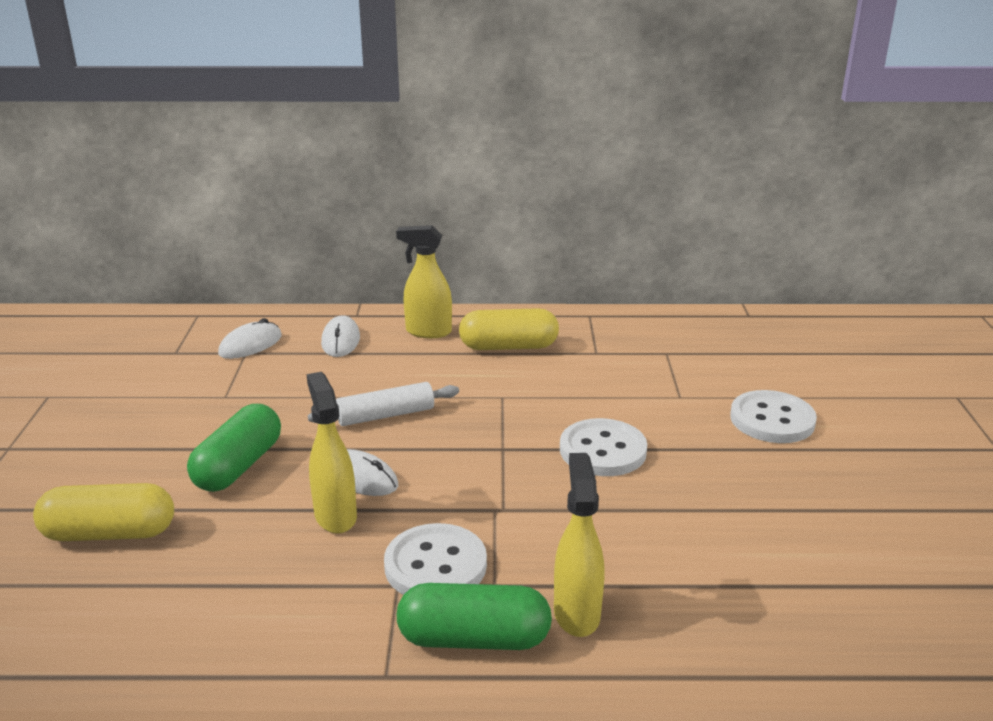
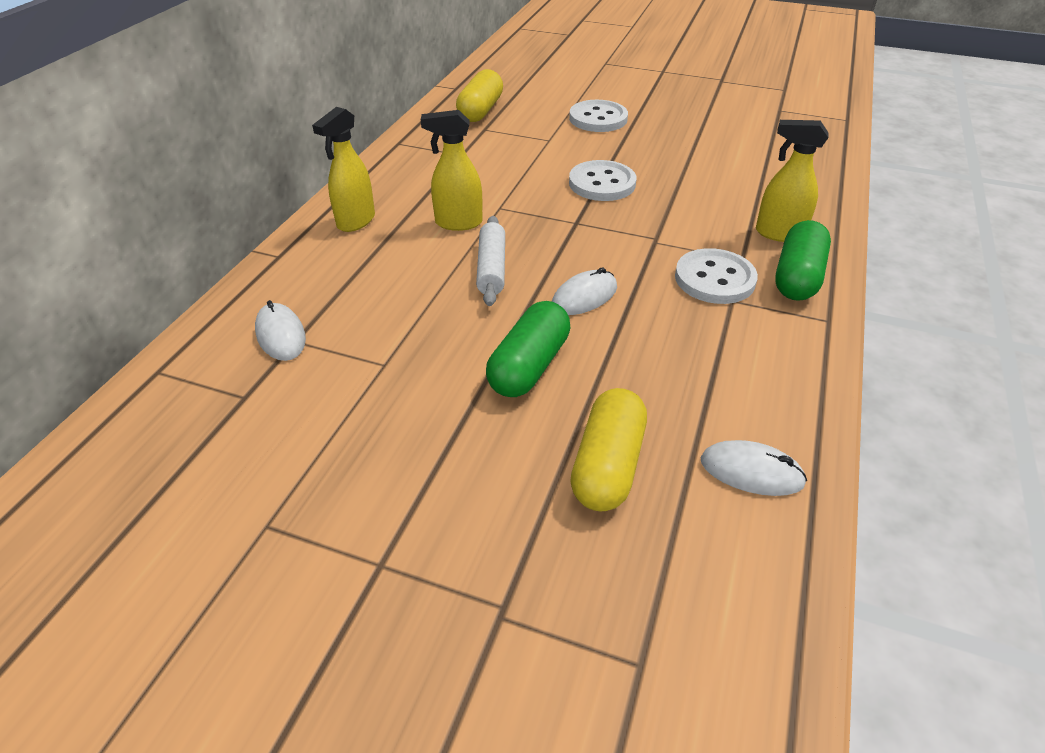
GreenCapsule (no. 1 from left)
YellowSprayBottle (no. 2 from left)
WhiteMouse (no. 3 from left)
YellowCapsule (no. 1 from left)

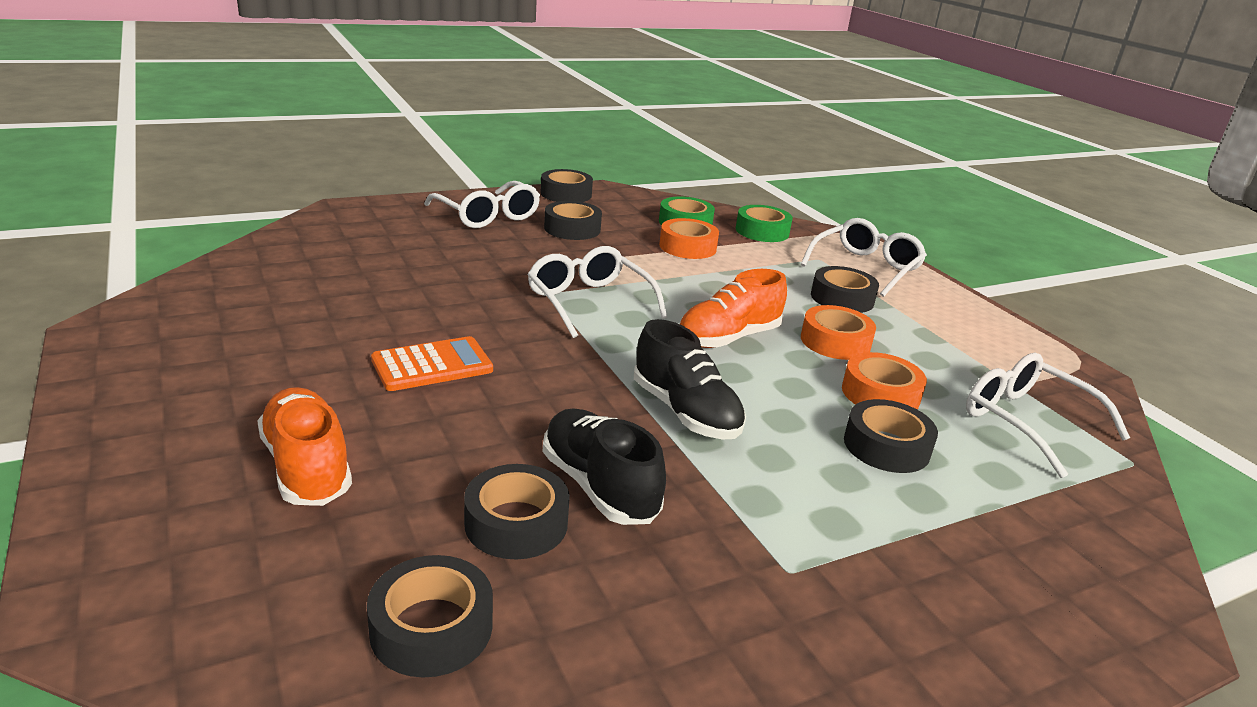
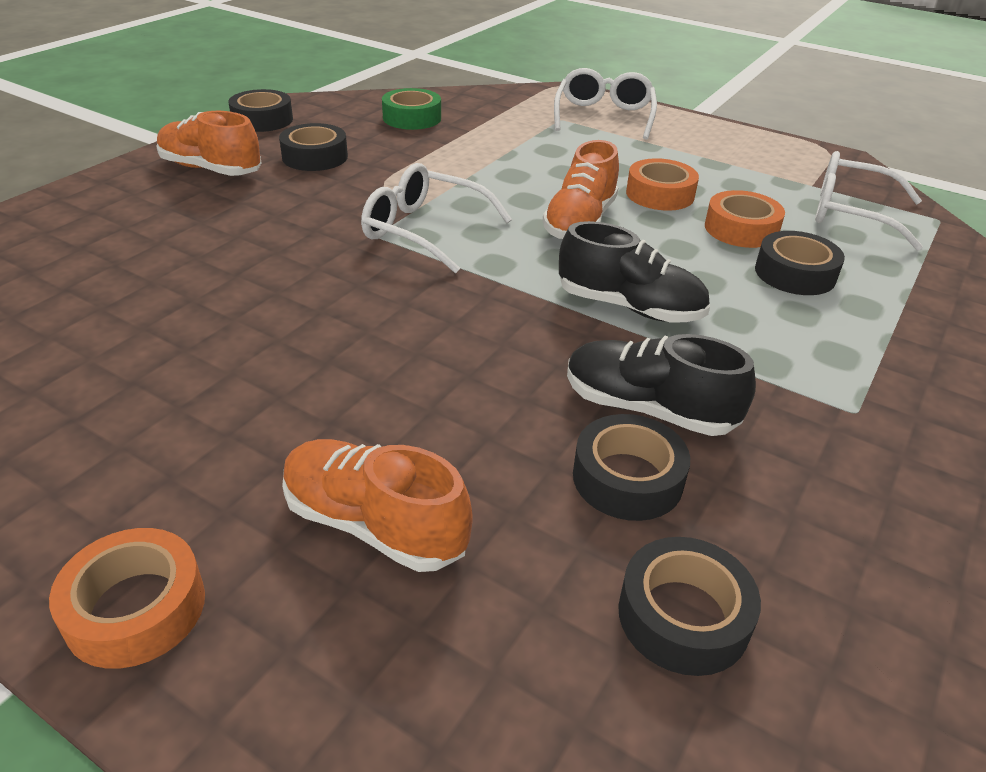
OrangeCalculator
OrangeShoe (no. 1 from left)
OrangeTape (no. 1 from left)
GreenTape (no. 2 from left in the first image)
BlackTape (no. 5 from left in the first image)

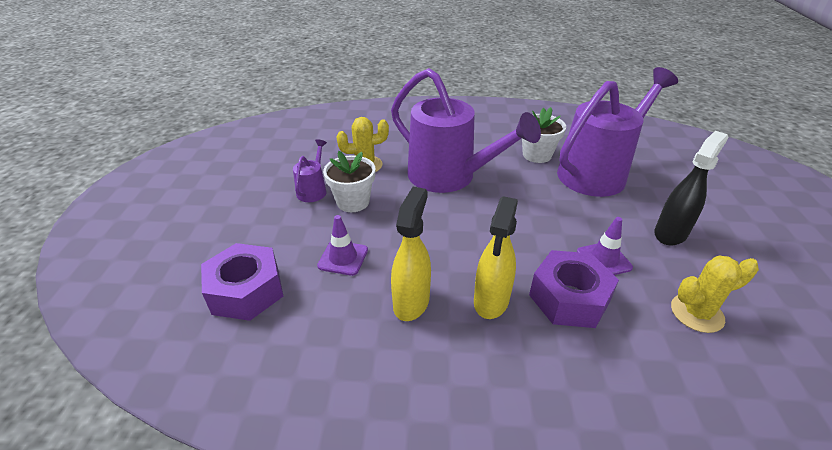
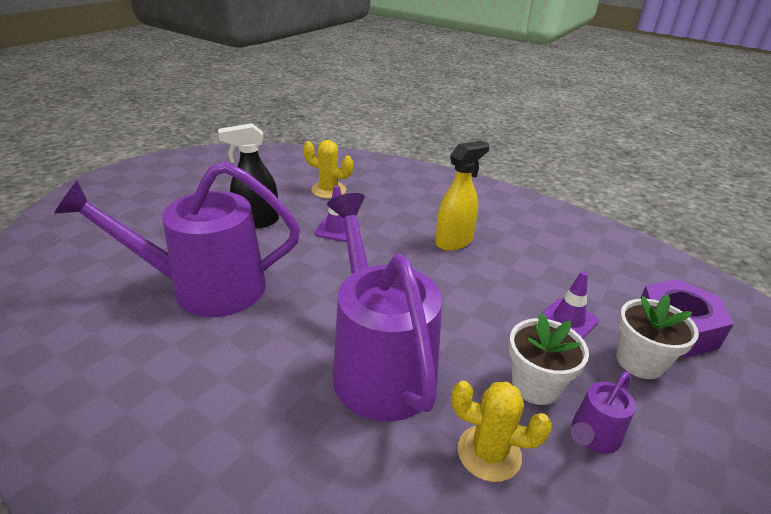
YellowSprayBottle (no. 1 from left in the first image)
WhiteFlowerPot (no. 2 from left)
PurpleNut (no. 2 from left in the first image)

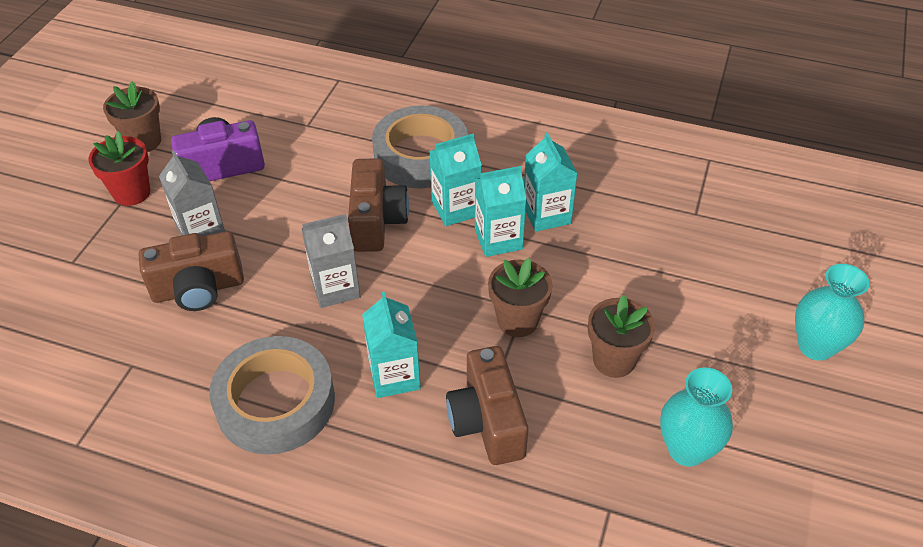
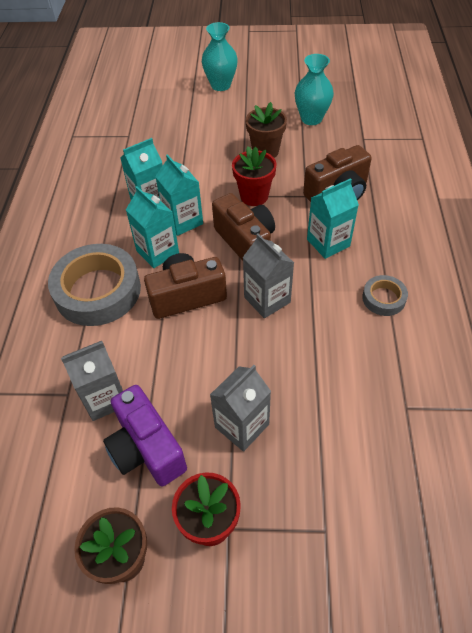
BrownCamera (no. 2 from left)
GreyTape (no. 2 from left)
RedFlowerPot (no. 2 from left)
GreyCarton (no. 1 from left)

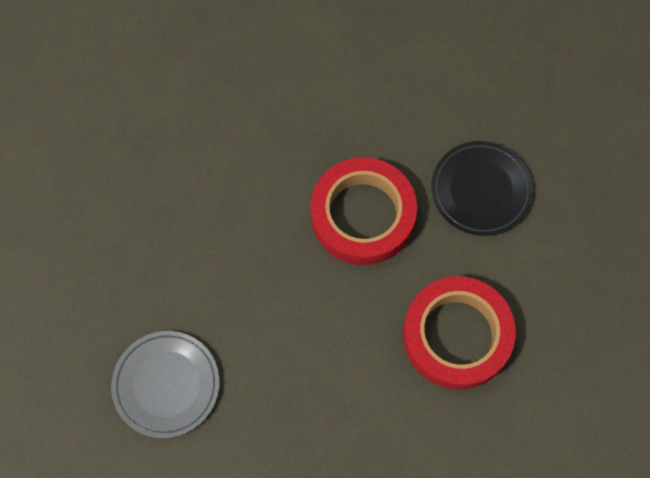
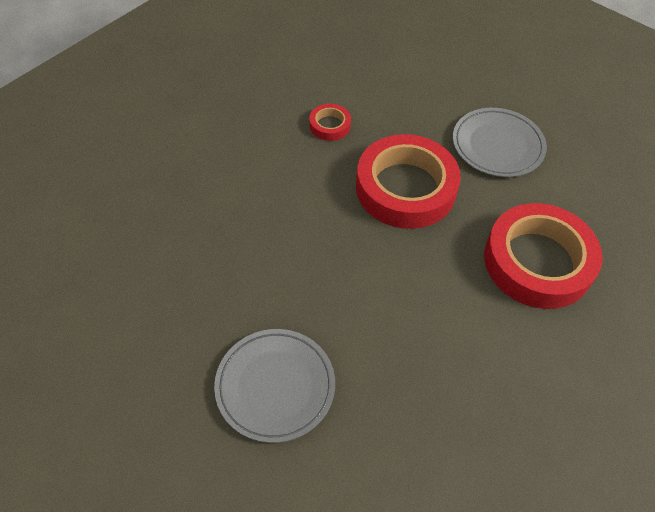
GreyPlate (no. 2 from left)
RedTape (no. 1 from left)

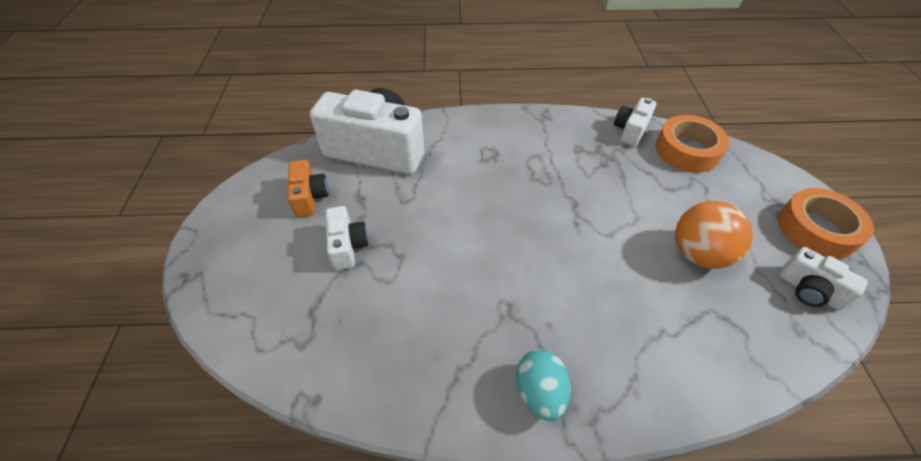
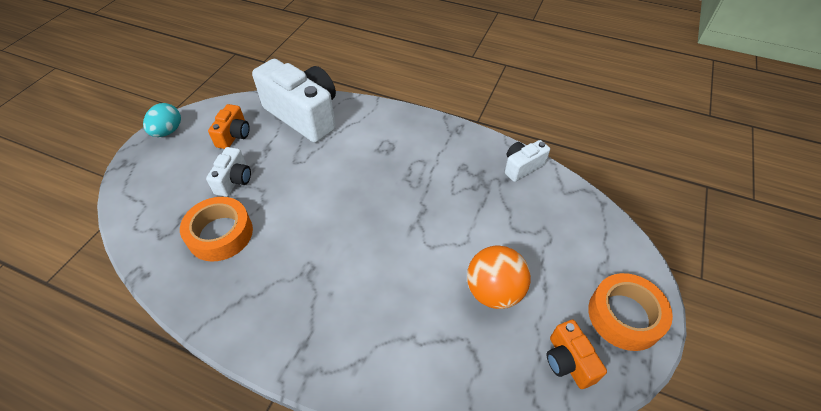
TurquoiseEgg
OrangeTape (no. 1 from left)
OrangeCamera (no. 2 from left)

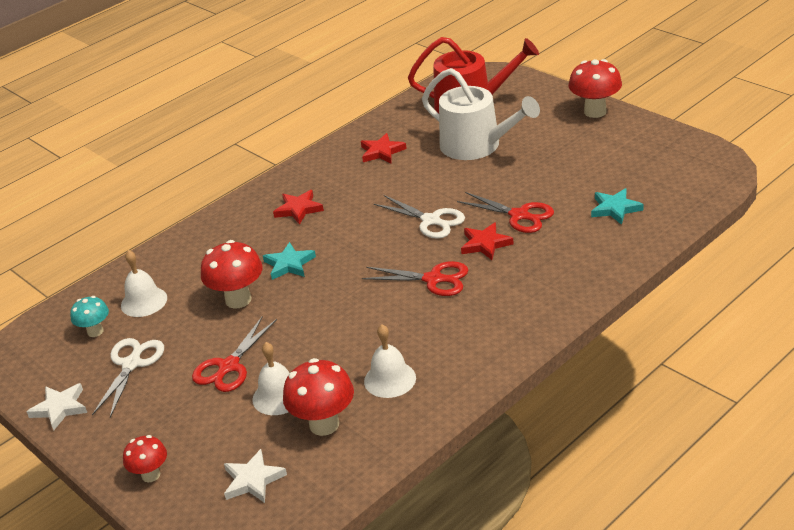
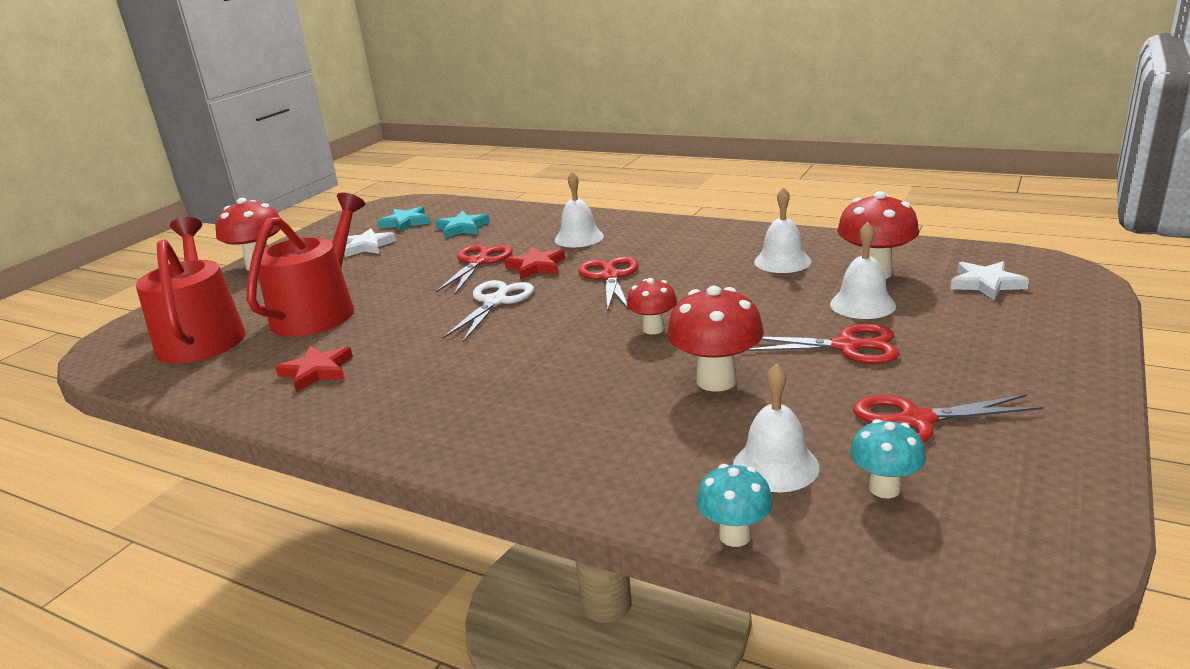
WhiteStar (no. 1 from left)
RedScissors (no. 4 from left)
RedMushroom (no. 2 from left)
TurquoiseStar (no. 1 from left)
RedStar (no. 1 from left in the first image)
RedWateringCan (no. 2 from left)
WhiteBell (no. 1 from left)
TurquoiseMushroom (no. 1 from left)

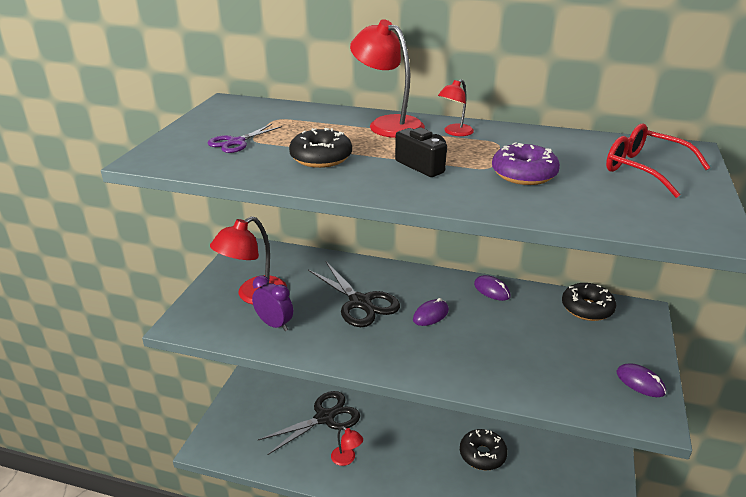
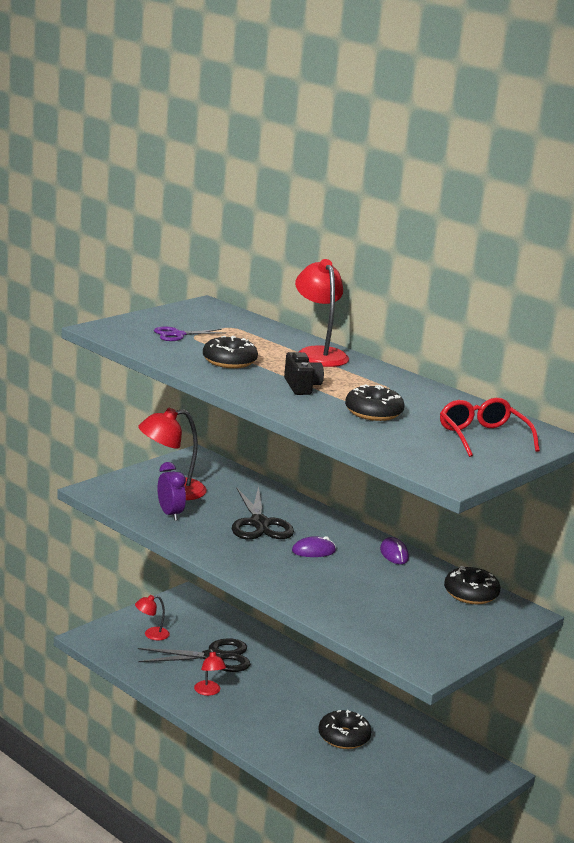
RedLamp (no. 1 from left)
BlackDonut (no. 3 from left)
PurpleMouse (no. 3 from left in the first image)

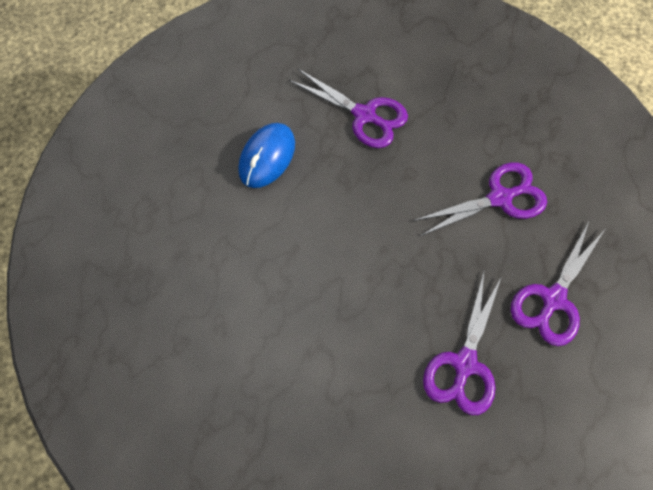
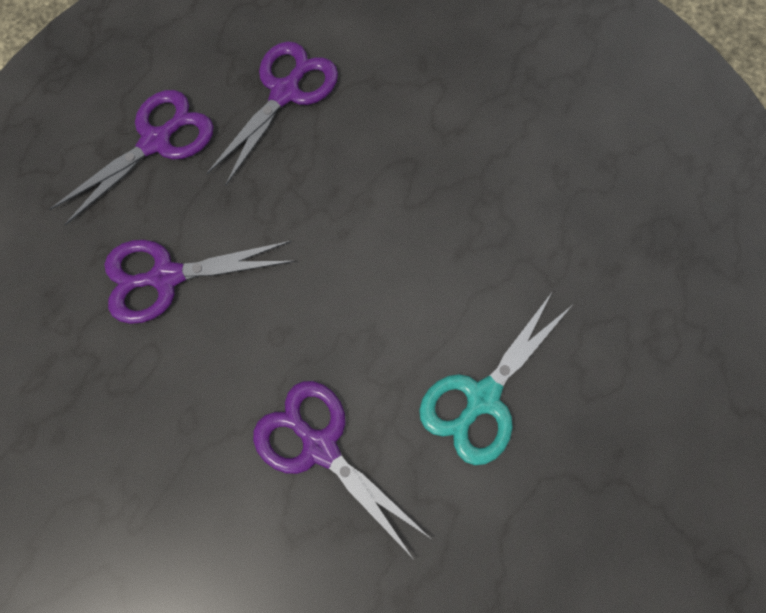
TurquoiseScissors

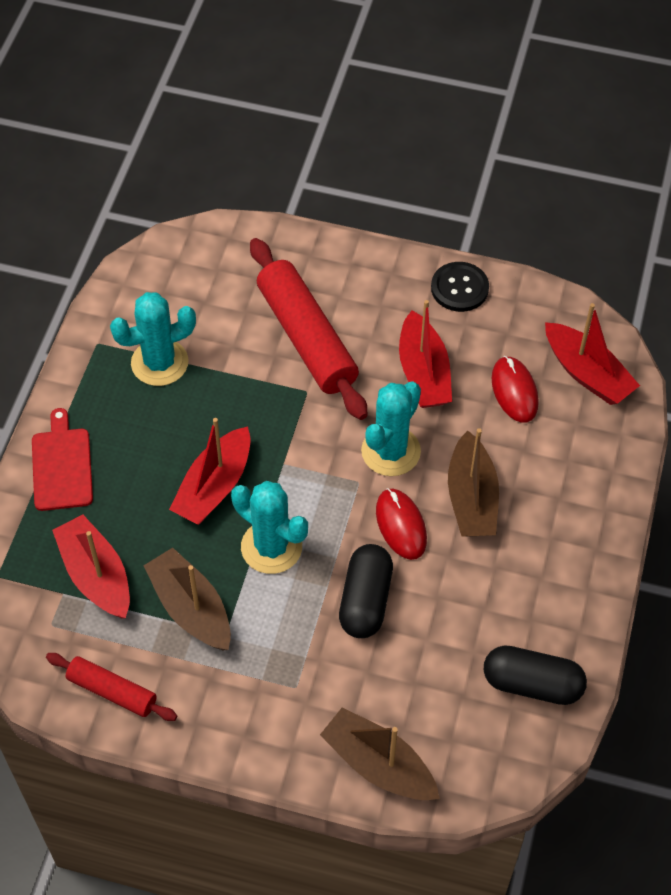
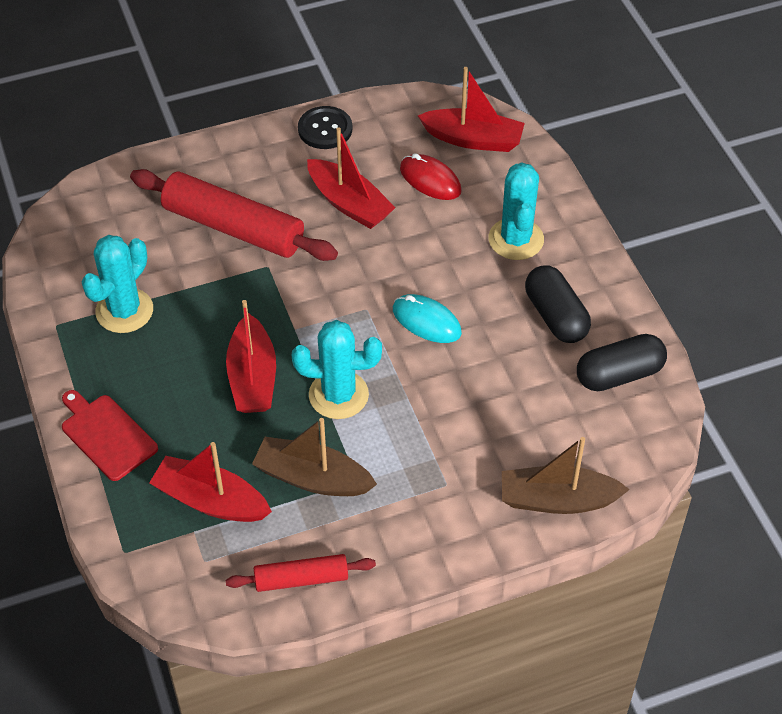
BlackCapsule (no. 1 from left)
TurquoiseCactus (no. 3 from left)
TurquoiseMouse
BrownBoat (no. 3 from left in the first image)

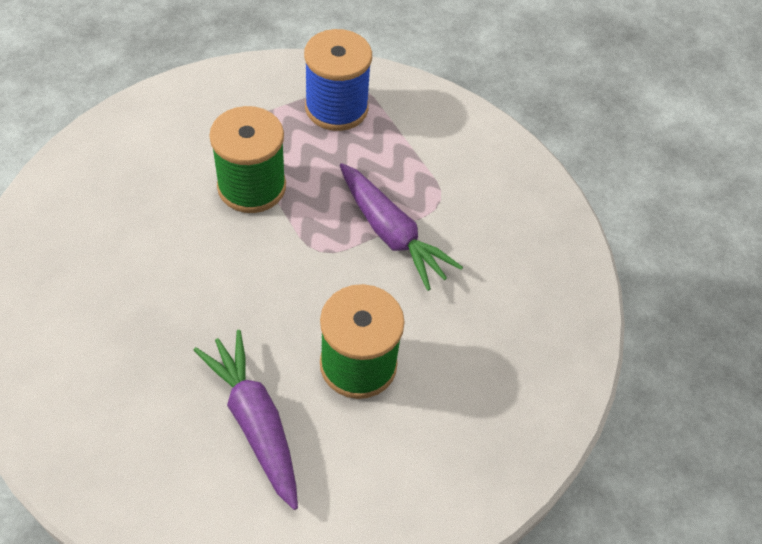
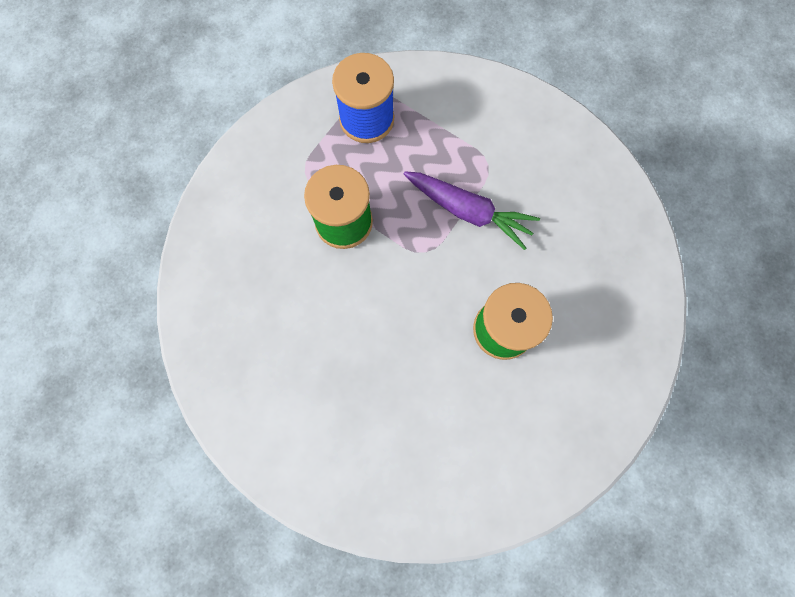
PurpleCarrot (no. 1 from left in the first image)

